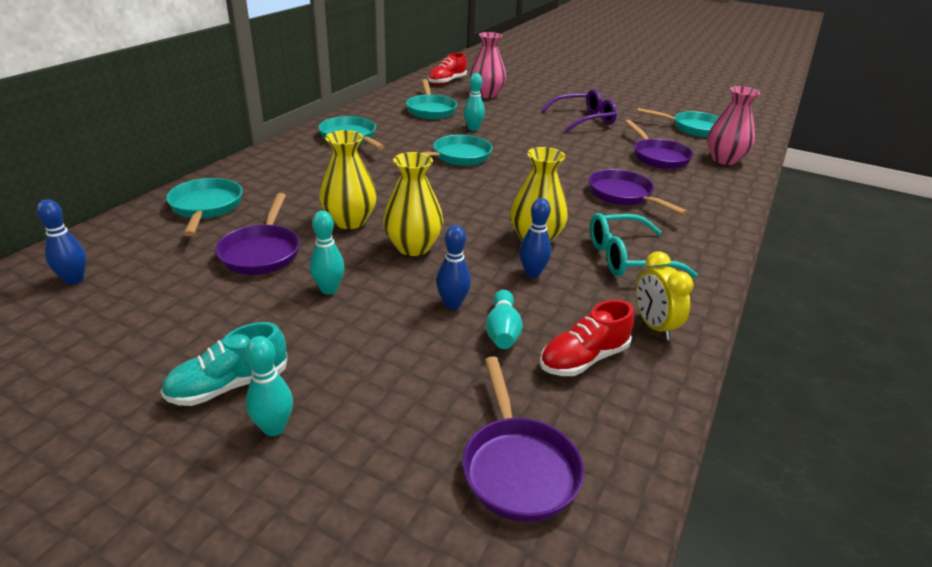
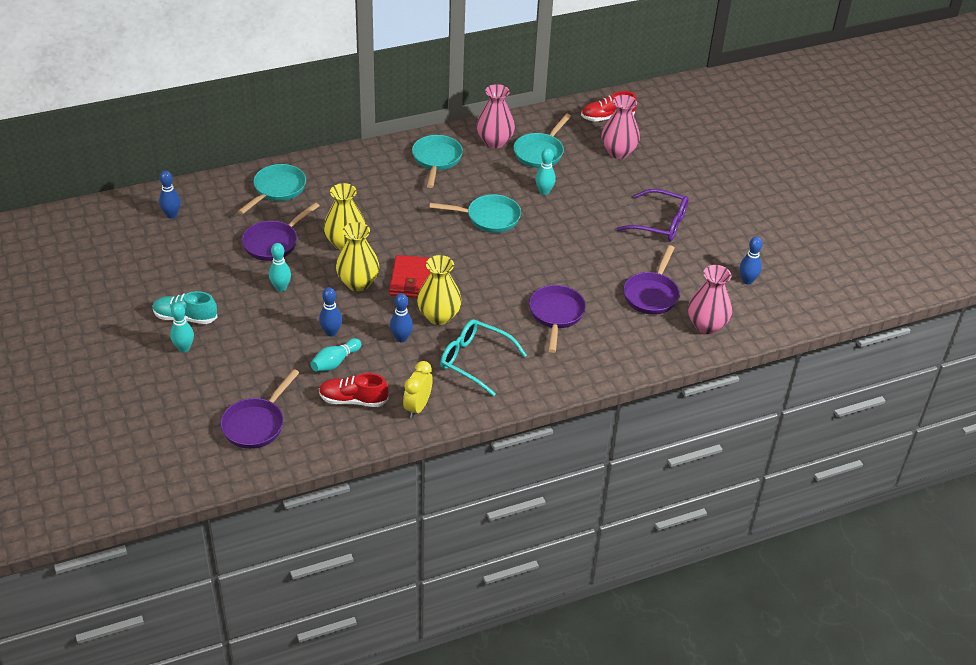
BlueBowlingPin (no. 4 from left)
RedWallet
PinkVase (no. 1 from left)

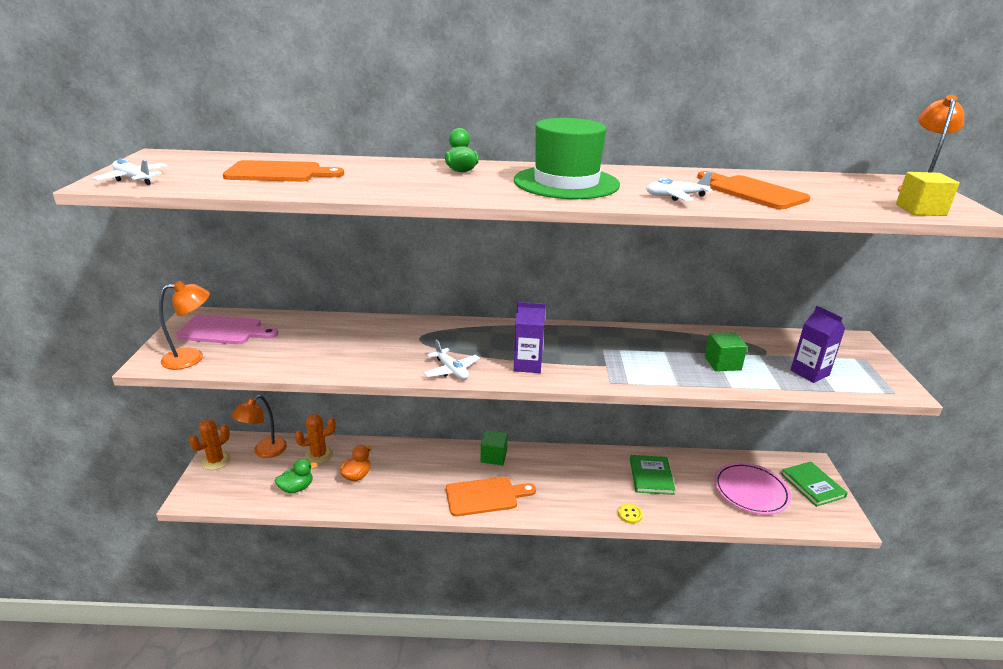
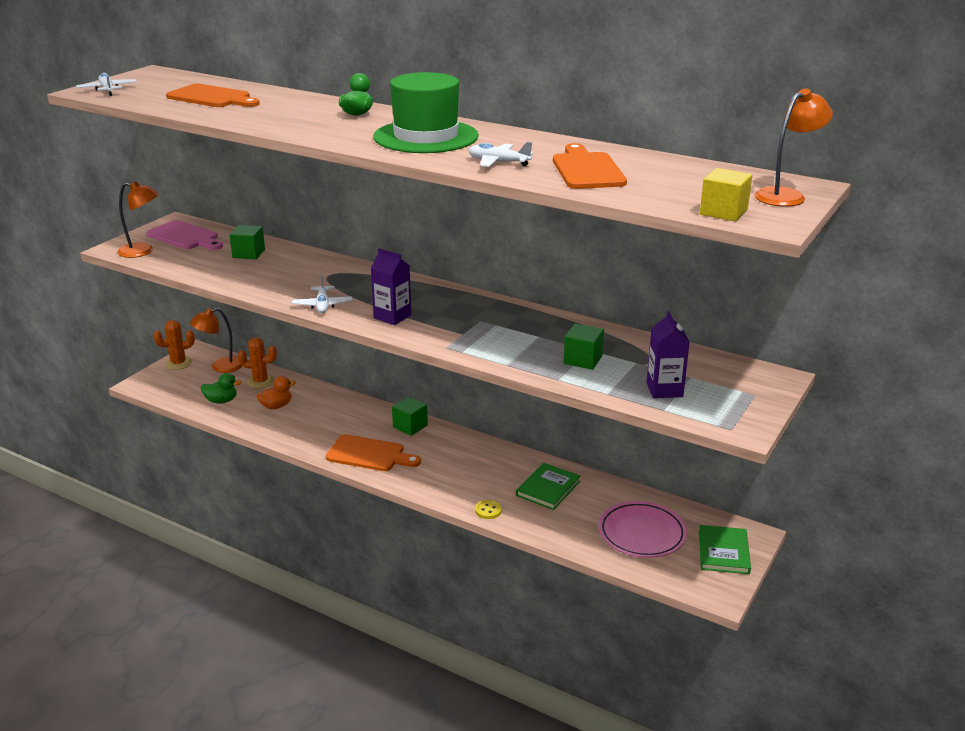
GreenCube (no. 1 from left)

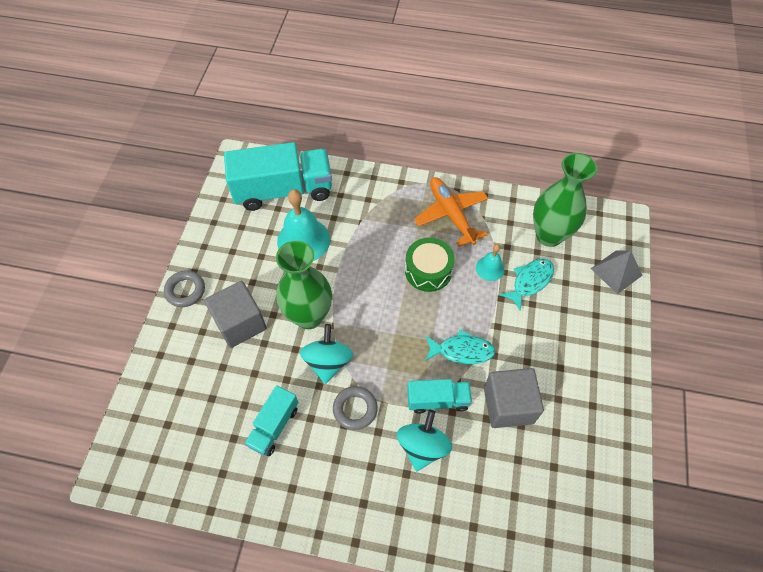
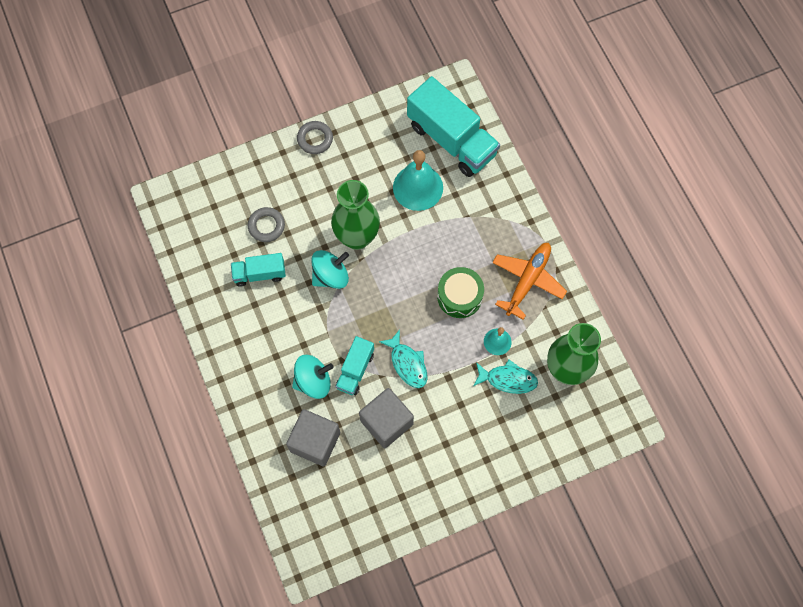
GreyCube (no. 1 from left)
GreyRing (no. 1 from left)
TurquoiseTruck (no. 2 from left)
GreyPyramid

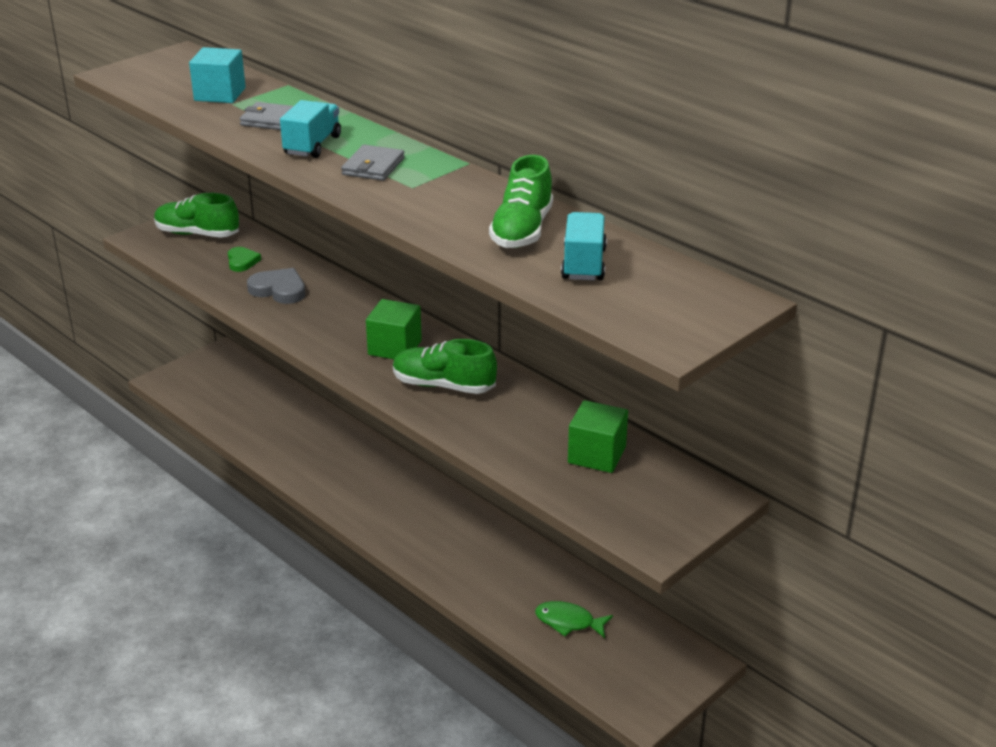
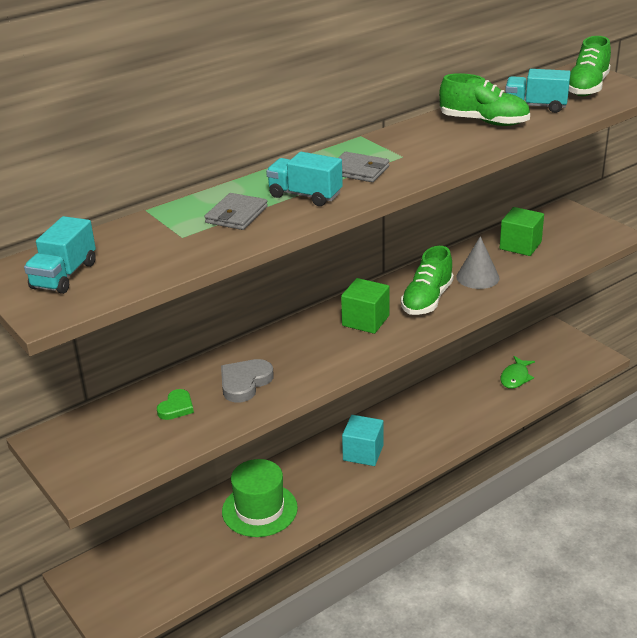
GreenShoe (no. 3 from left)
TurquoiseCube
GreenHeart
TurquoiseTruck (no. 1 from left)
GreenHat
GreyCone

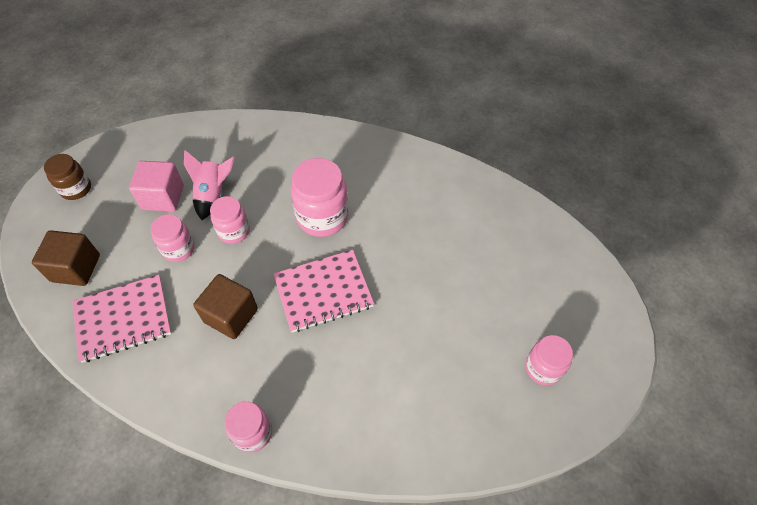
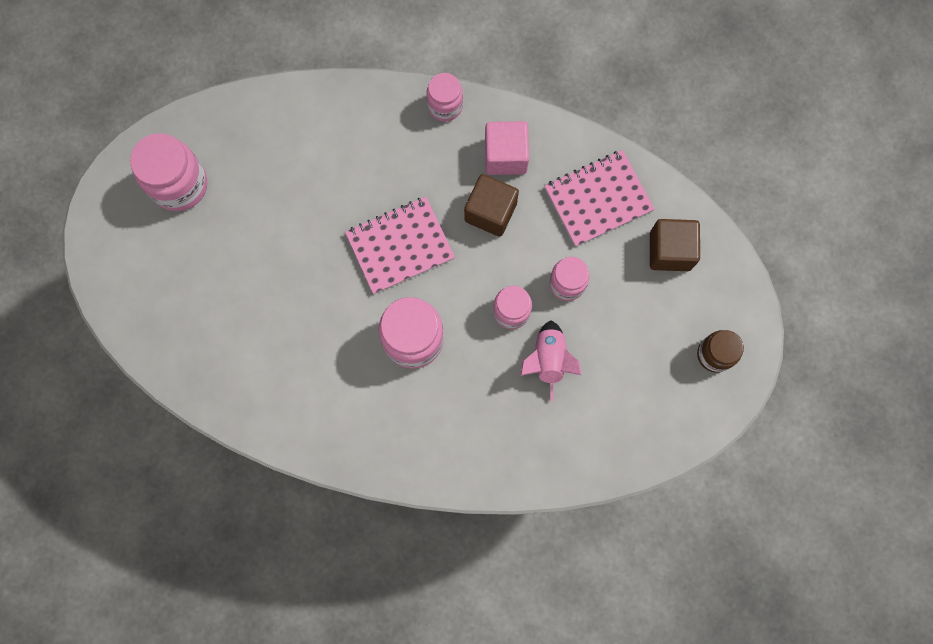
PinkCube
PinkJar (no. 1 from left)

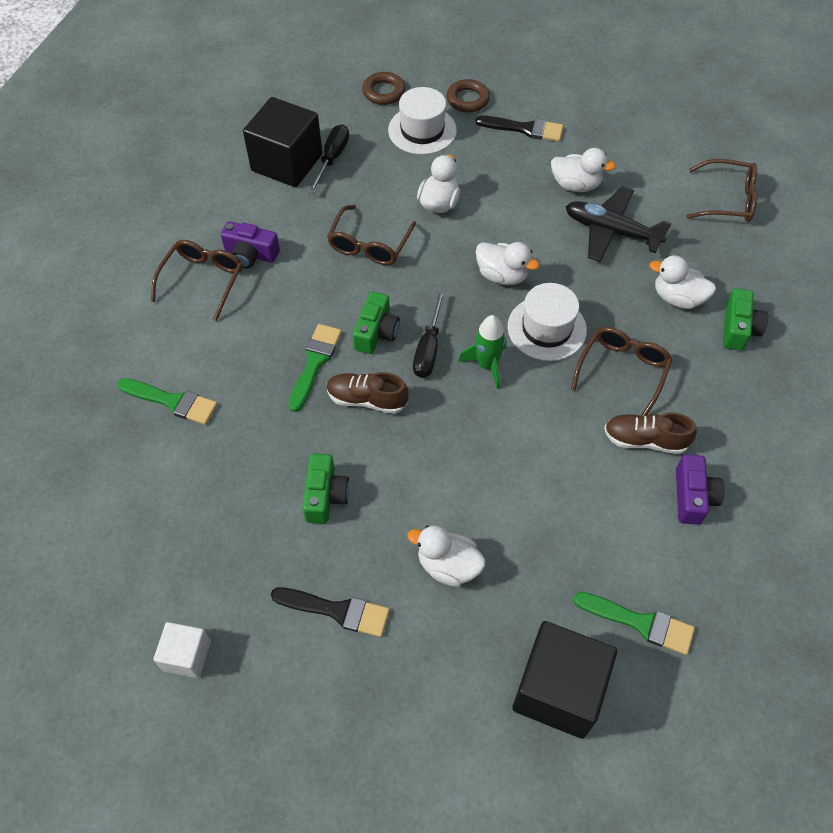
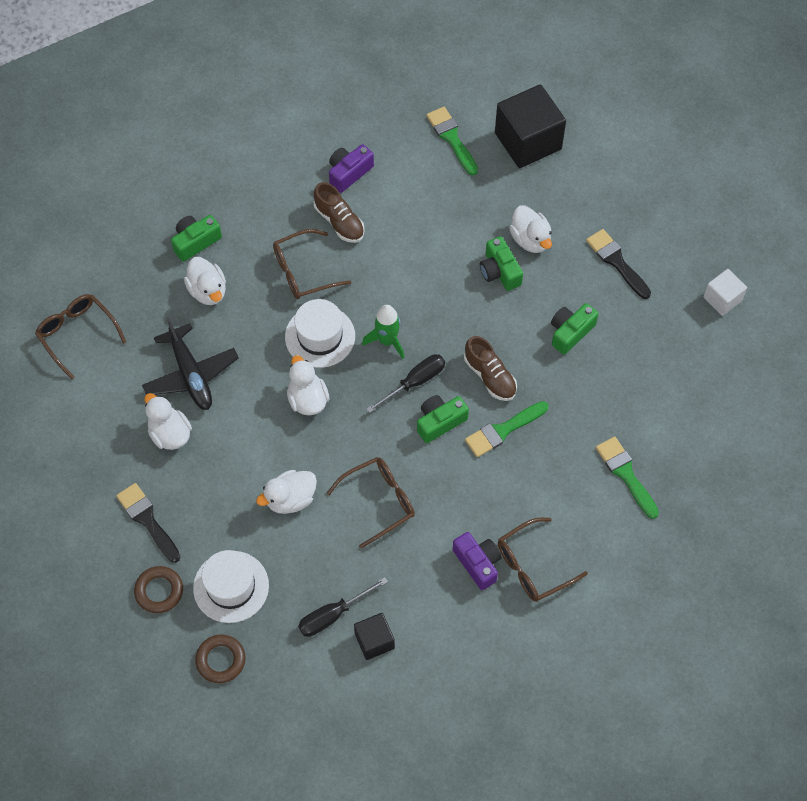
BlackCube (no. 1 from left)
GreenCamera (no. 3 from left)

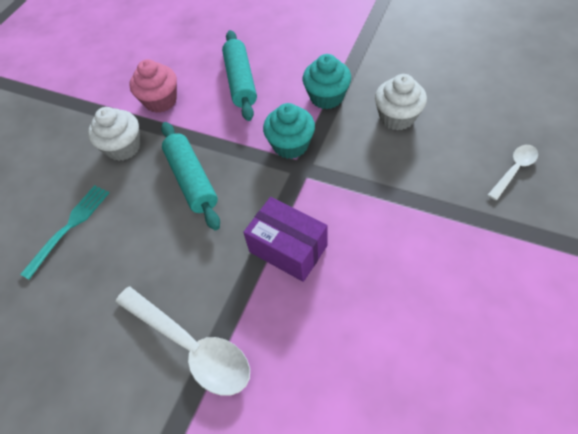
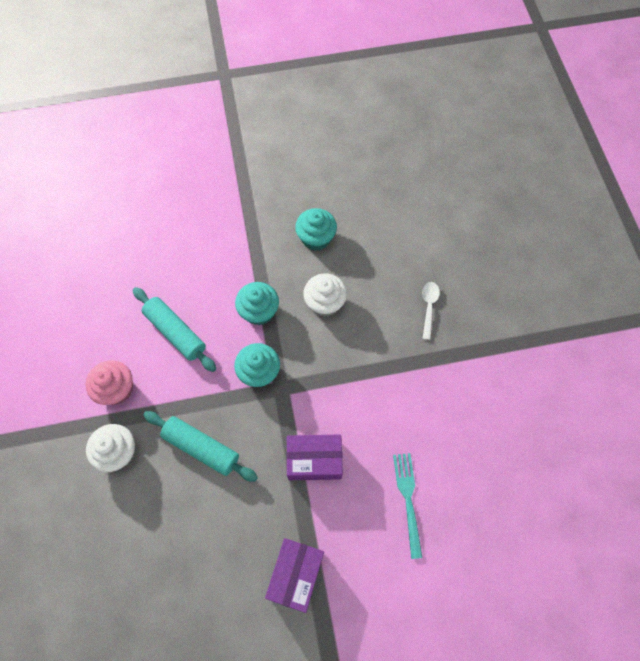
TurquoiseFork
PurpleBox (no. 1 from left)
TurquoiseCupcake (no. 3 from left)

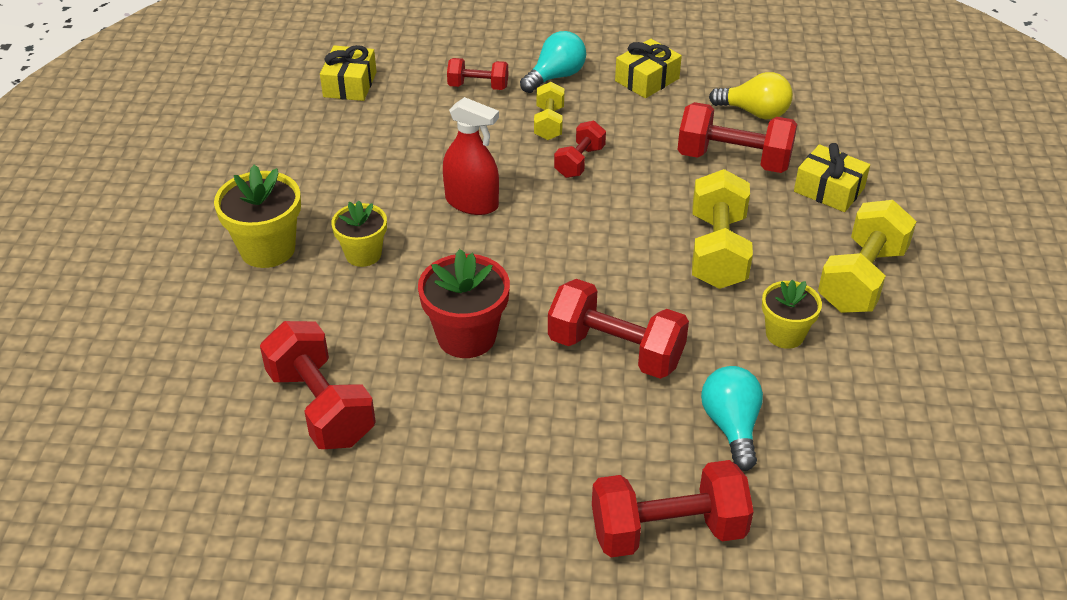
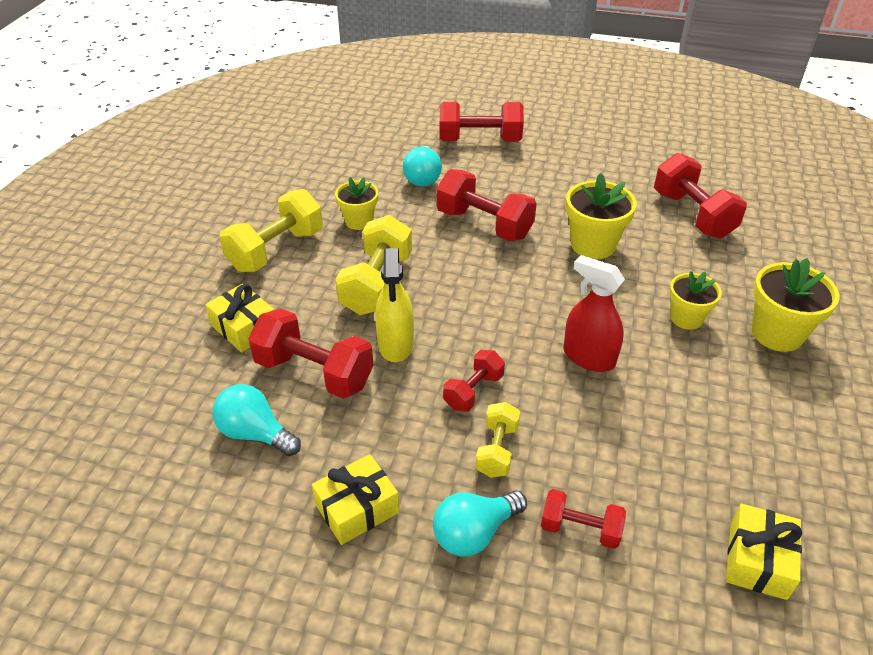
YellowFlowerPot (no. 2 from left)
TurquoiseLightBulb (no. 1 from left)
YellowSprayBottle

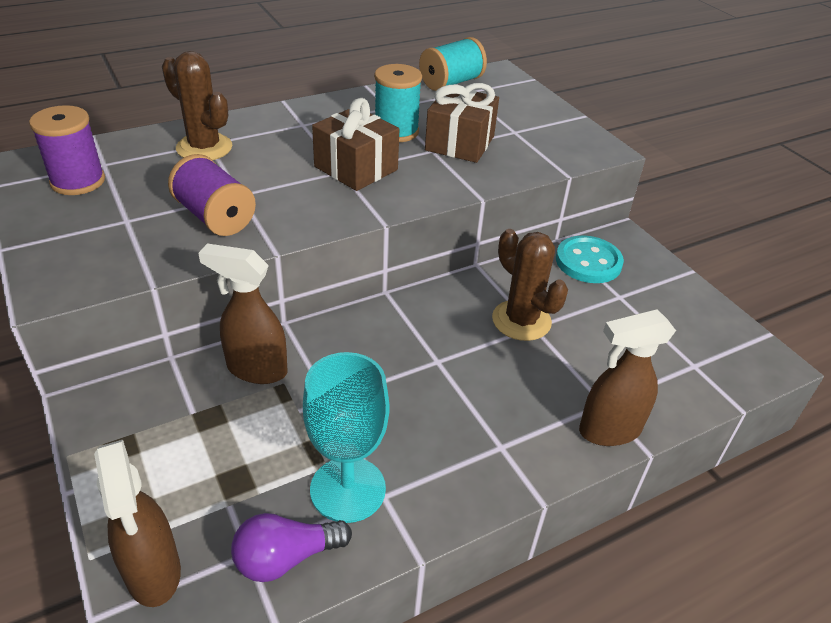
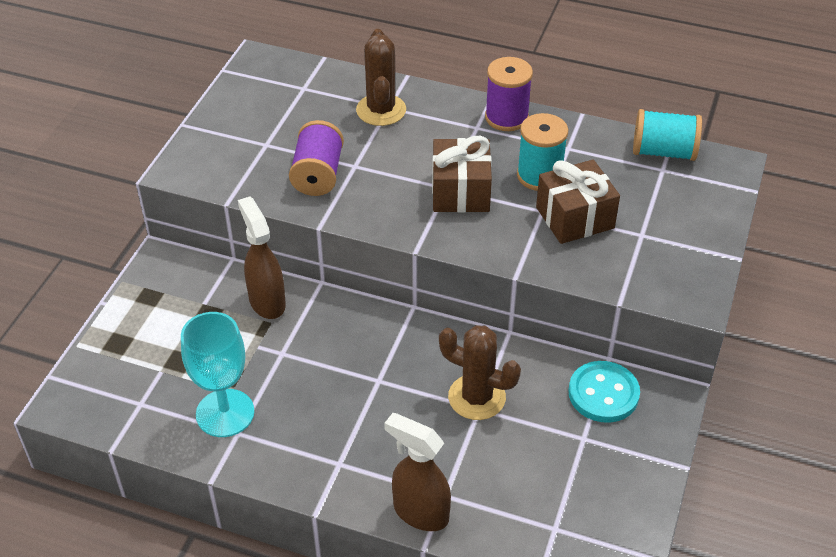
PurpleSpool (no. 2 from left)
BrownSprayBottle (no. 1 from left in the first image)
PurpleLightBulb
BrownCactus (no. 2 from left)

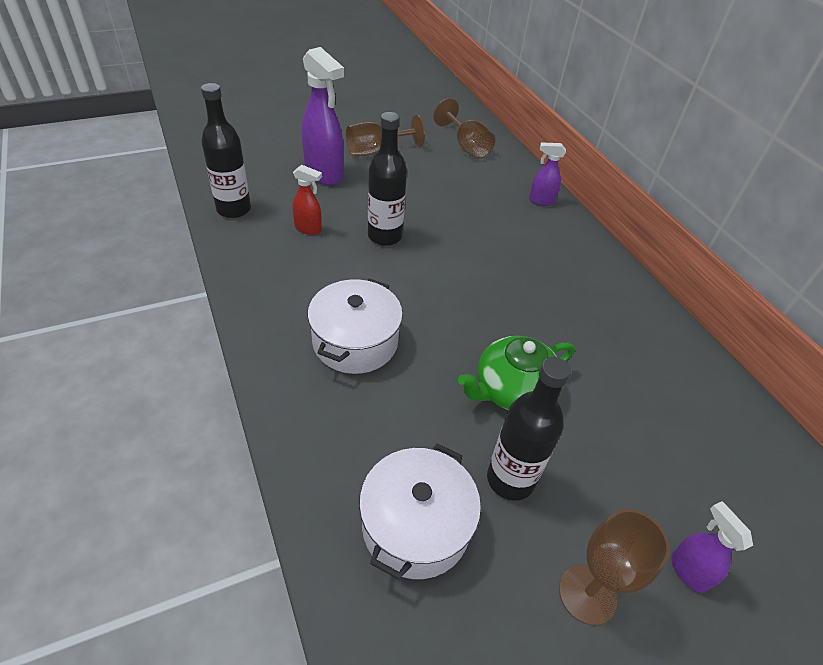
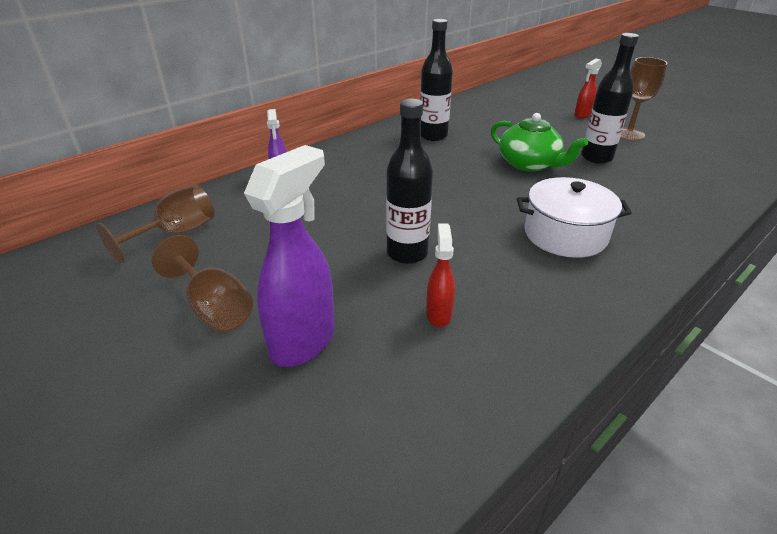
BlackBottle (no. 2 from left)
WhitePot (no. 2 from left in the first image)
RedSprayBottle (no. 2 from left)

